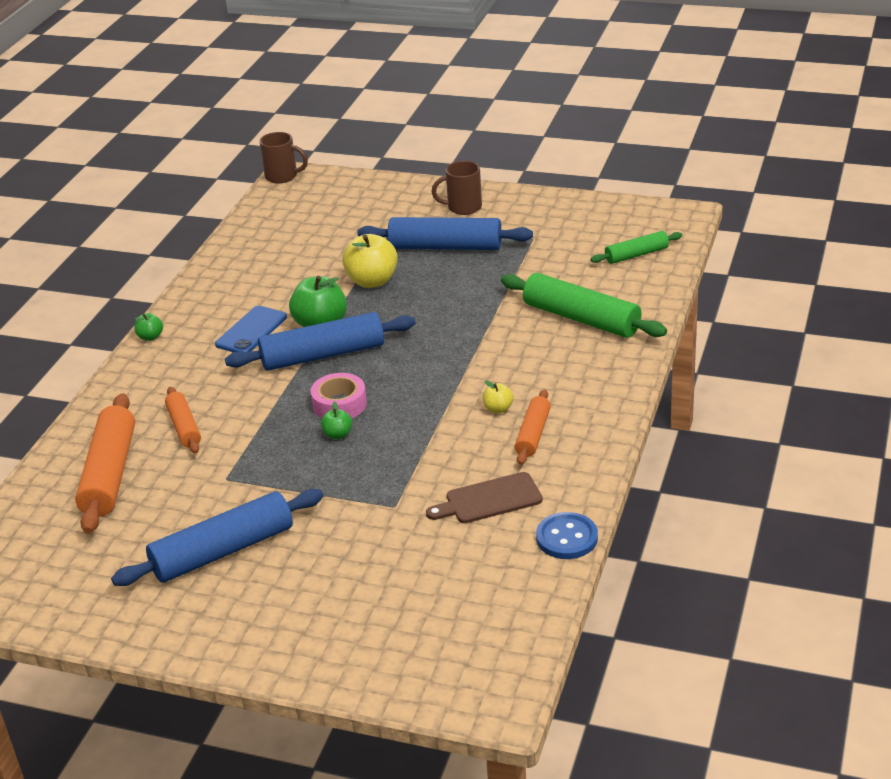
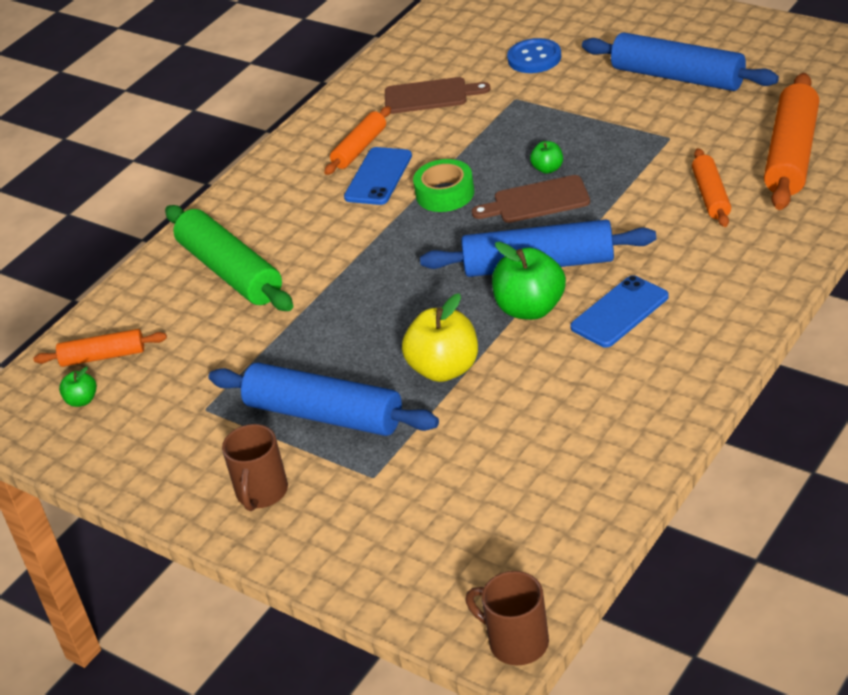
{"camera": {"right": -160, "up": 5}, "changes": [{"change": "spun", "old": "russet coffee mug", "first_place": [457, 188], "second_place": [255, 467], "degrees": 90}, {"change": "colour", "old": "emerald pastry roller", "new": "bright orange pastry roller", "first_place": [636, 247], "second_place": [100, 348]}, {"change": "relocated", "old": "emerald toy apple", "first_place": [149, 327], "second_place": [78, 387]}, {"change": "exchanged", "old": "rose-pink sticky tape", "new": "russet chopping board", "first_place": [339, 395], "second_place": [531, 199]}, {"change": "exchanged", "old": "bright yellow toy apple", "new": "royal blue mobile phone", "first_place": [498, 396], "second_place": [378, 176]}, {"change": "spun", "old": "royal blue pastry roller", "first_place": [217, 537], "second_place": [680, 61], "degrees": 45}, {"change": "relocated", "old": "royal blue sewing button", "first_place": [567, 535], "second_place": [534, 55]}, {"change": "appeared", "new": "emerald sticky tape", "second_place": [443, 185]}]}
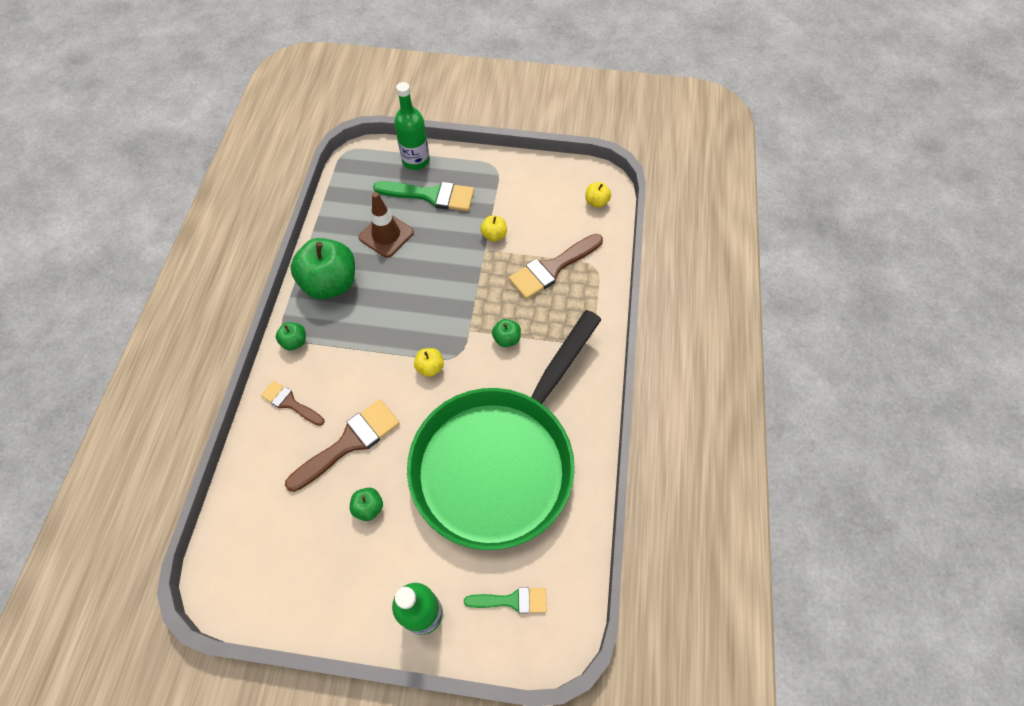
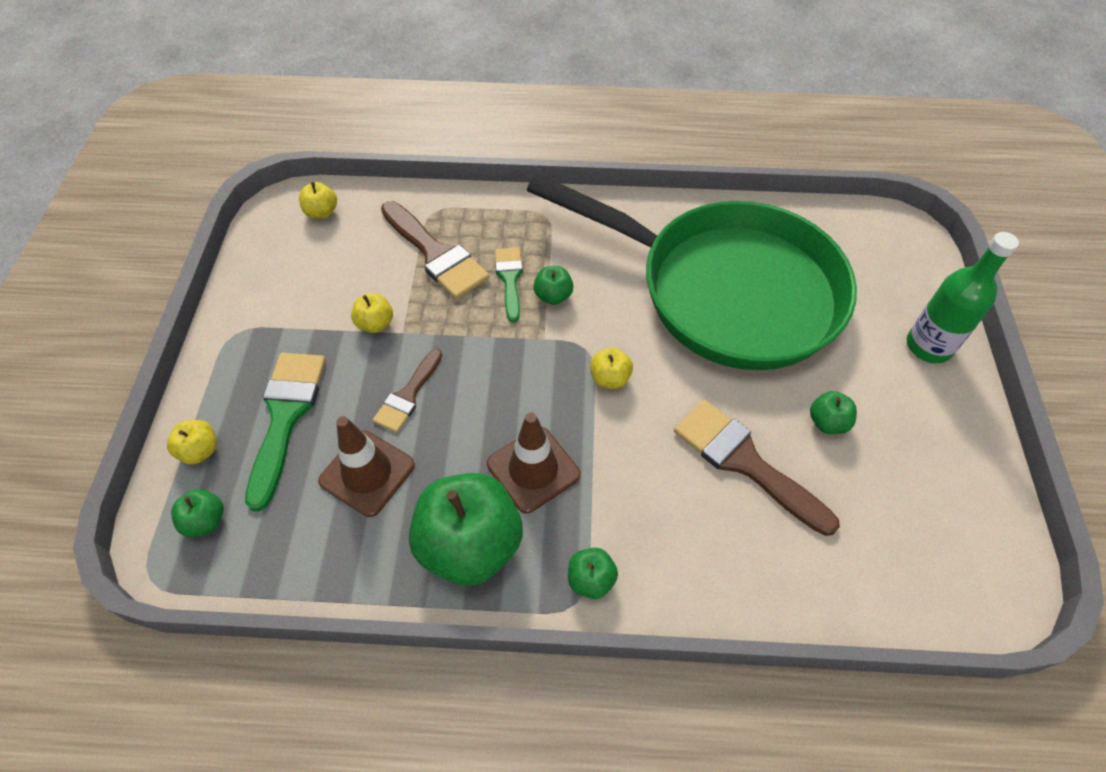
{"camera": {"right": -95, "up": -5}, "changes": [{"change": "exchanged", "old": "emerald flask", "new": "bright yellow toy apple", "first_place": [412, 126], "second_place": [192, 442]}, {"change": "relocated", "old": "russet paintbrush", "first_place": [292, 403], "second_place": [407, 391]}, {"change": "relocated", "old": "emerald paintbrush", "first_place": [505, 600], "second_place": [509, 284]}, {"change": "appeared", "new": "russet traffic cone", "second_place": [534, 462]}, {"change": "appeared", "new": "emerald toy apple", "second_place": [197, 513]}]}
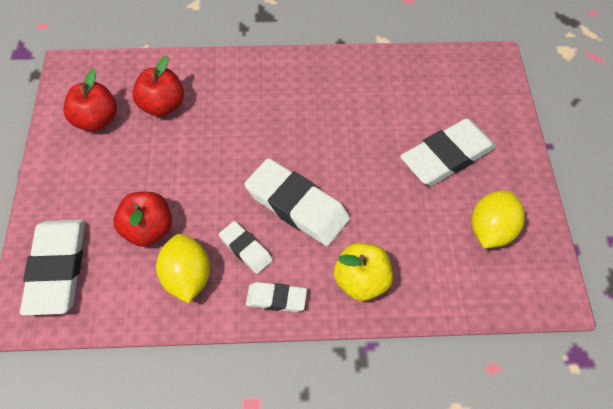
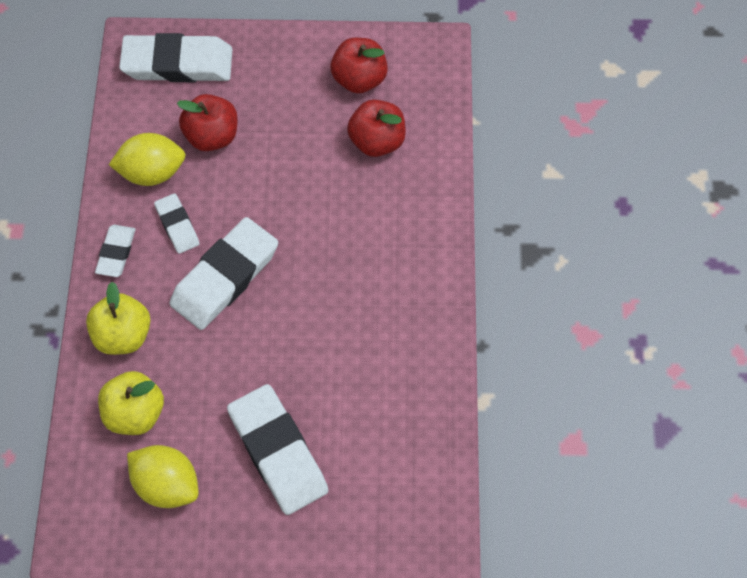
{"camera": {"right": 95, "up": 5}, "changes": [{"change": "spun", "old": "pure white eraser", "first_place": [246, 247], "second_place": [177, 223], "degrees": -75}, {"change": "appeared", "new": "bright yellow toy apple", "second_place": [131, 403]}]}
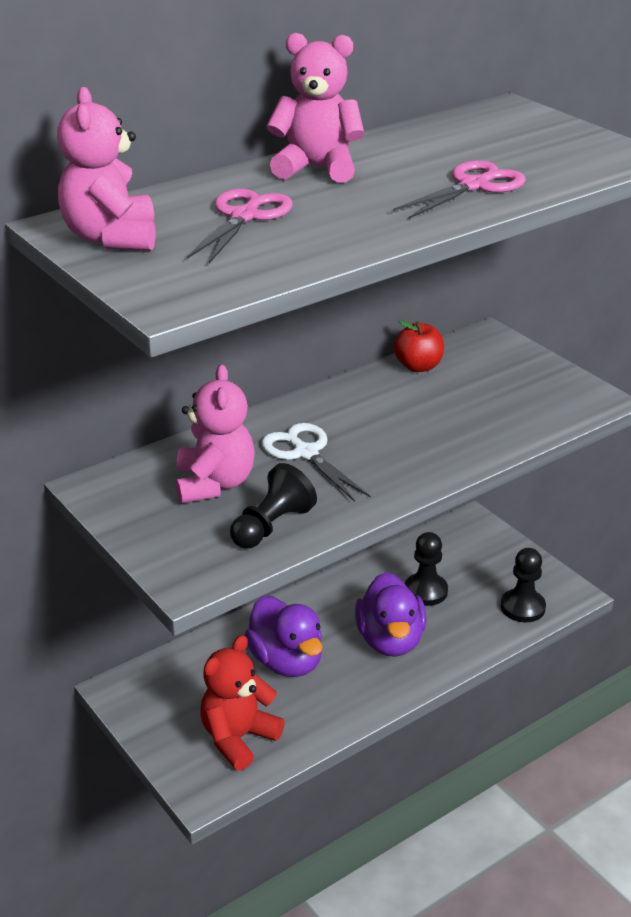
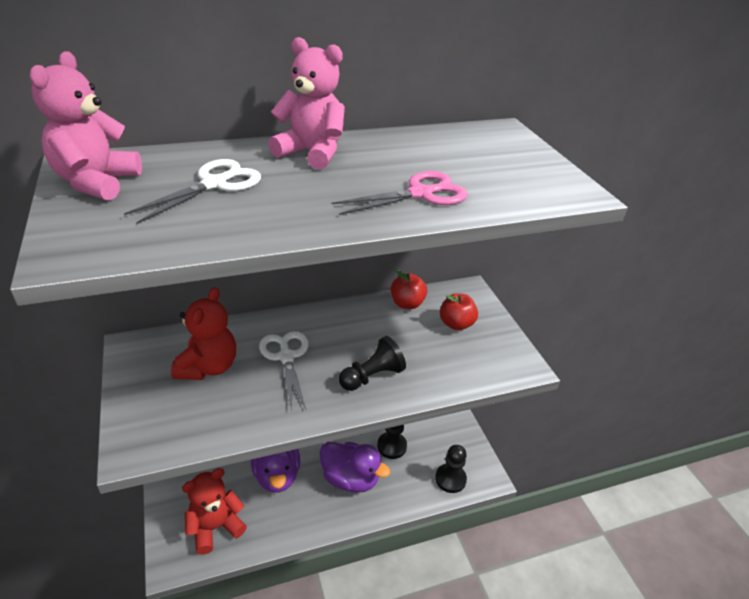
{"camera": {"right": 15, "up": 5}, "changes": [{"change": "colour", "old": "rose-pink pair of scissors", "new": "pure white pair of scissors", "first_place": [240, 226], "second_place": [192, 191]}, {"change": "colour", "old": "rose-pink teddy bear", "new": "crimson teddy bear", "first_place": [215, 434], "second_place": [203, 333]}, {"change": "relocated", "old": "black pawn", "first_place": [273, 506], "second_place": [372, 363]}, {"change": "spun", "old": "purple rubber duck", "first_place": [391, 614], "second_place": [354, 467], "degrees": -75}, {"change": "appeared", "new": "crimson toy apple", "second_place": [459, 311]}]}
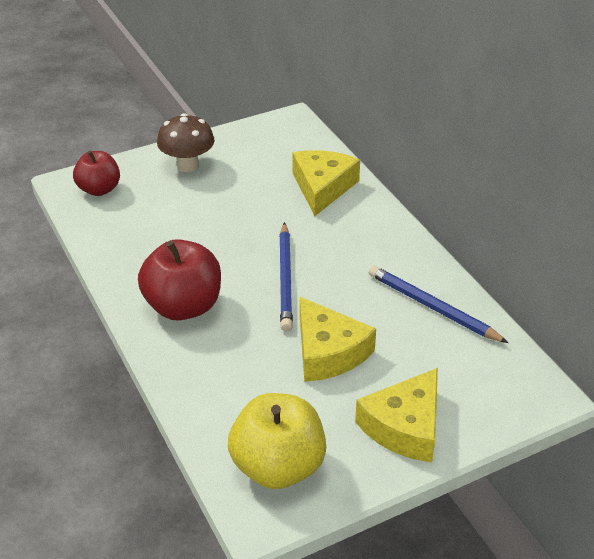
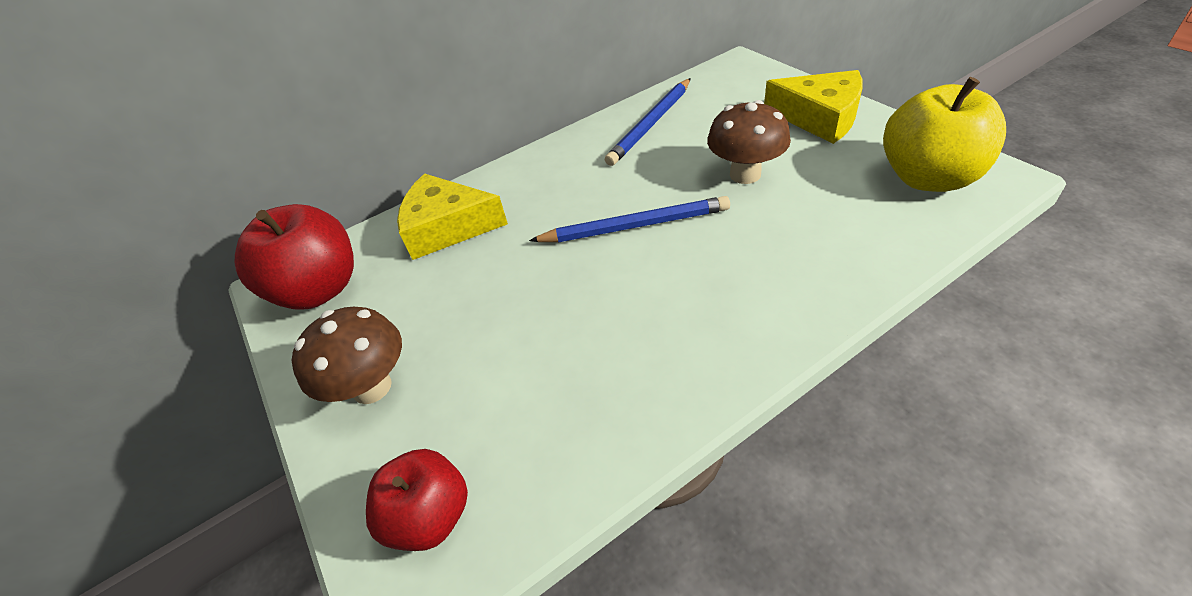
{"camera": {"right": -90, "up": 5}, "changes": [{"change": "relocated", "old": "crimson toy apple", "first_place": [179, 279], "second_place": [294, 257]}, {"change": "exchanged", "old": "bright yellow cheese wedge", "new": "russet fungus", "first_place": [338, 339], "second_place": [749, 142]}]}
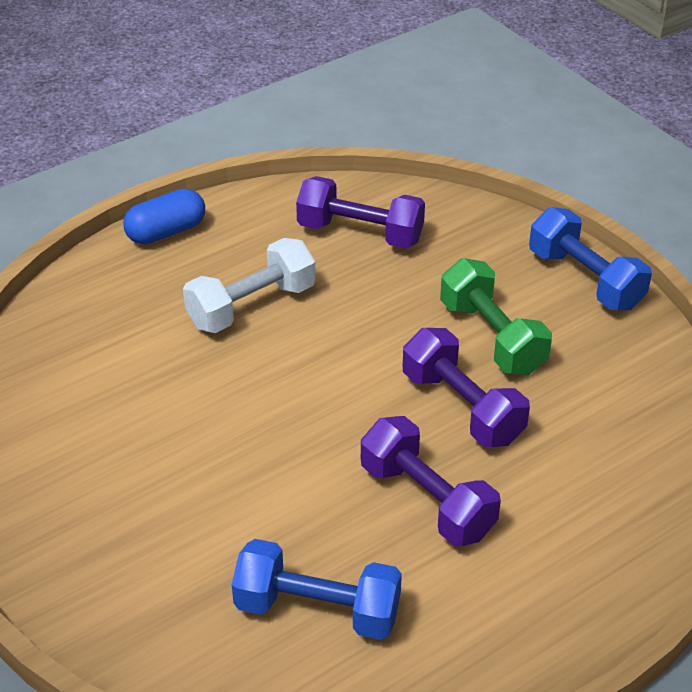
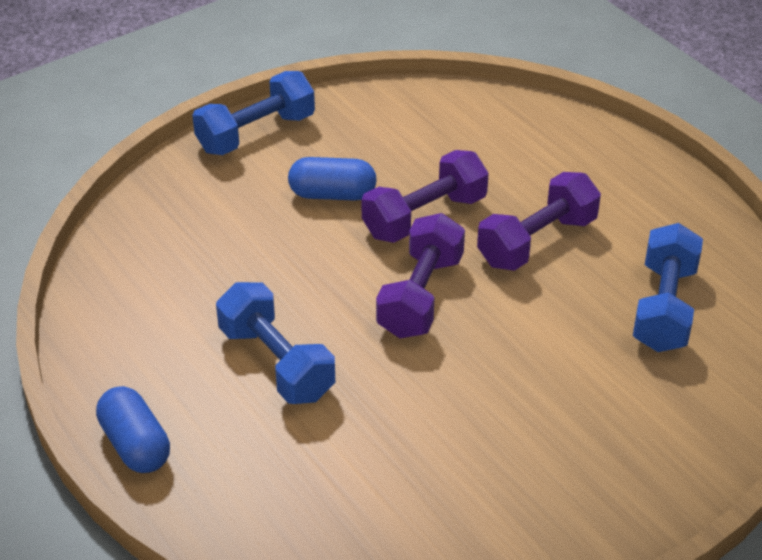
{"camera": {"right": -90, "up": 0}, "changes": [{"change": "relocated", "old": "purple hand weight", "first_place": [360, 212], "second_place": [420, 275]}, {"change": "colour", "old": "pure white hand weight", "new": "royal blue hand weight", "first_place": [249, 285], "second_place": [275, 343]}, {"change": "exchanged", "old": "emerald hand weight", "new": "royal blue pill", "first_place": [496, 316], "second_place": [332, 179]}]}
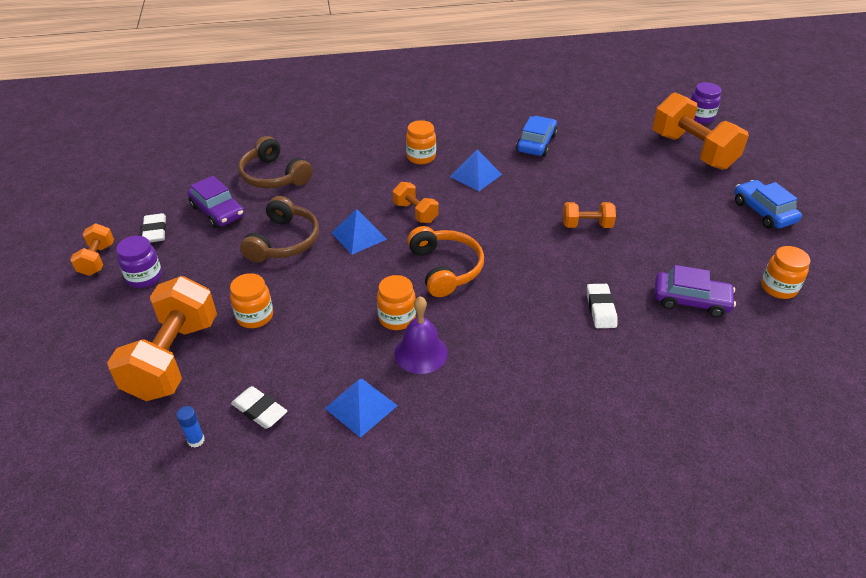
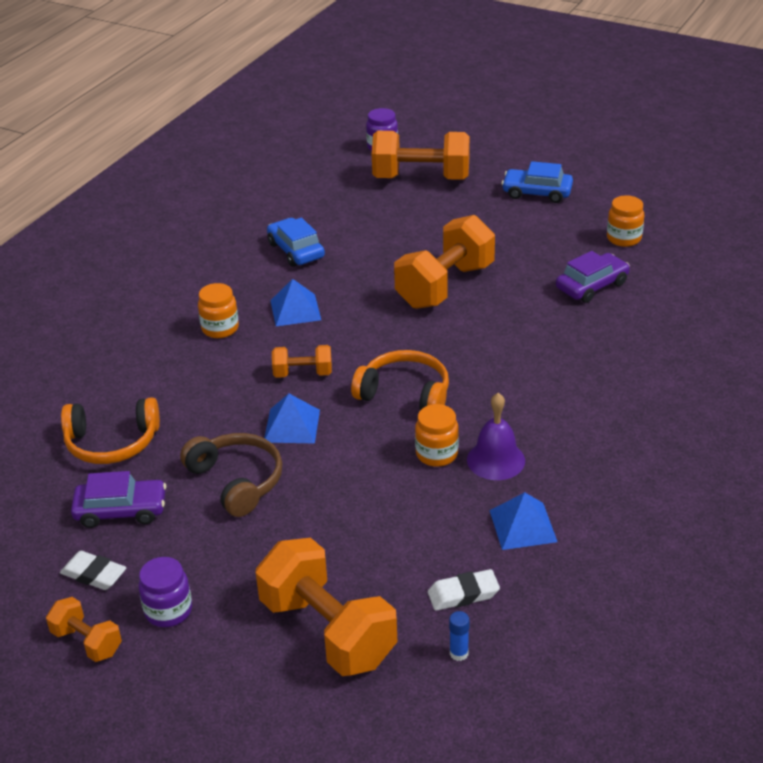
{"camera": {"right": -50, "up": -5}, "changes": [{"change": "colour", "old": "russet headset", "new": "bright orange headset", "first_place": [275, 162], "second_place": [110, 430]}, {"change": "size", "old": "bright orange hand weight", "first_place": [589, 215], "second_place": [444, 262], "factor": 1.99}, {"change": "missing", "old": "bright orange jam jar", "first_place": [251, 300]}, {"change": "missing", "old": "pure white eraser", "first_place": [602, 306]}]}
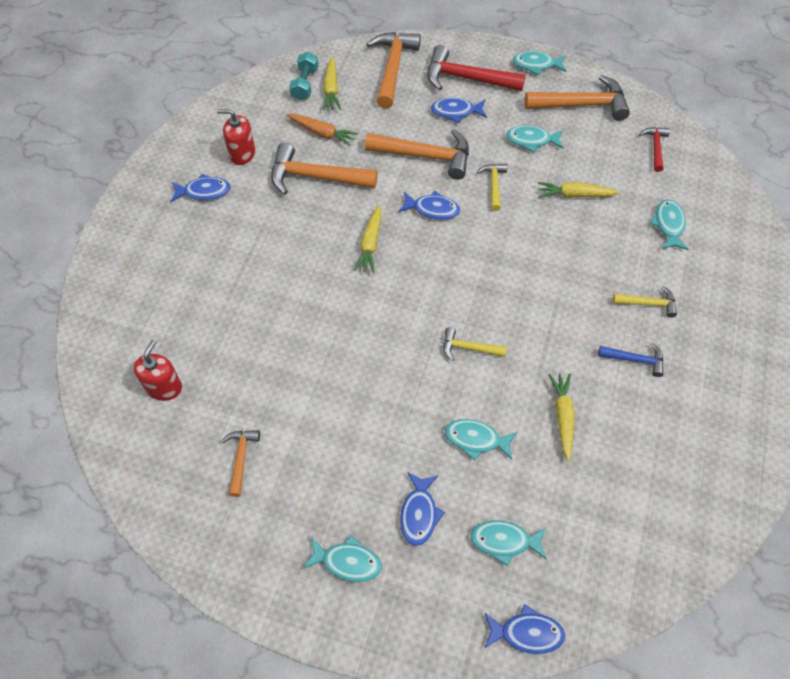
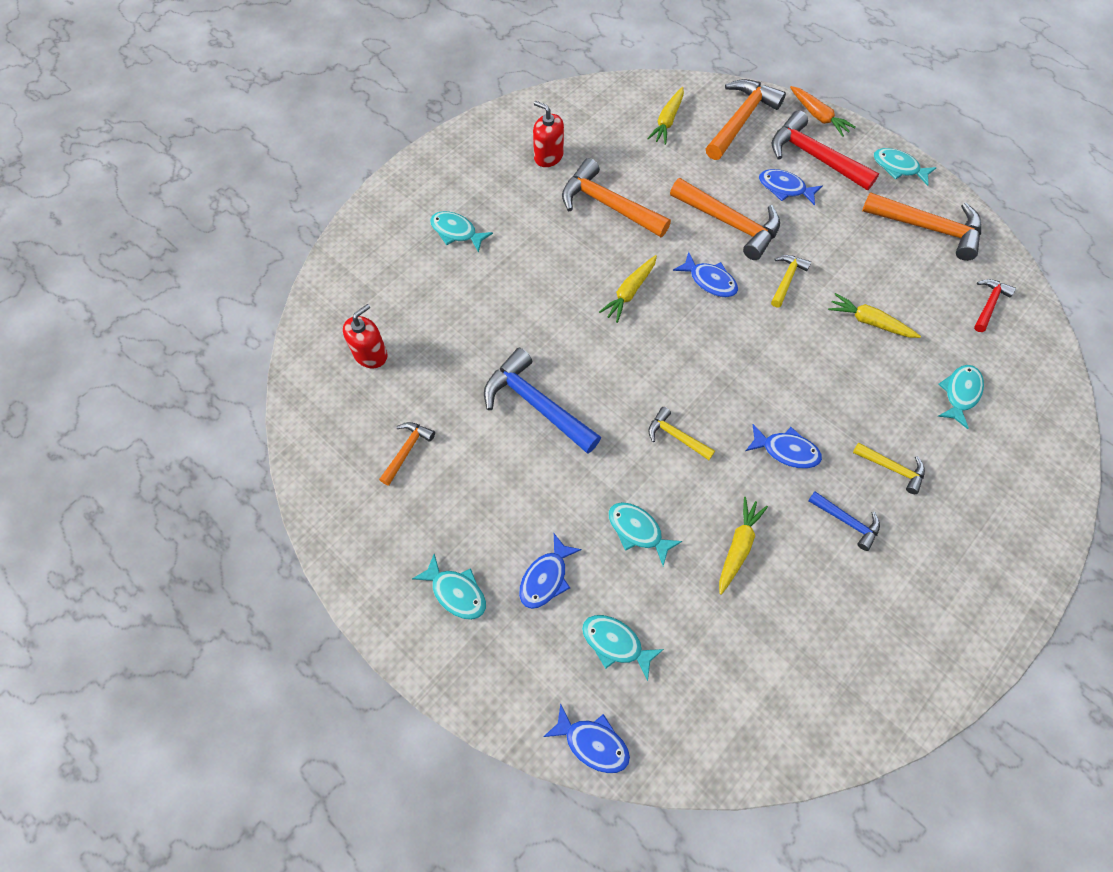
{"camera": {"right": 25, "up": 5}, "changes": [{"change": "missing", "old": "teal hand weight", "first_place": [303, 76]}, {"change": "relocated", "old": "bright orange carrot", "first_place": [322, 130], "second_place": [823, 111]}, {"change": "relocated", "old": "teal fish", "first_place": [534, 139], "second_place": [461, 232]}, {"change": "relocated", "old": "royal blue fish", "first_place": [200, 188], "second_place": [784, 446]}, {"change": "appeared", "new": "royal blue carpenter's hammer", "second_place": [542, 401]}]}
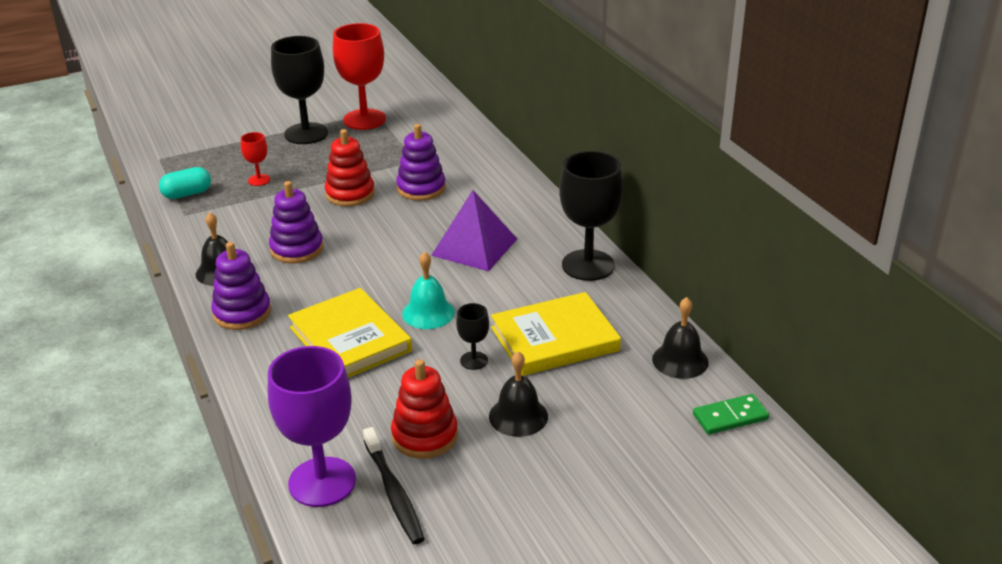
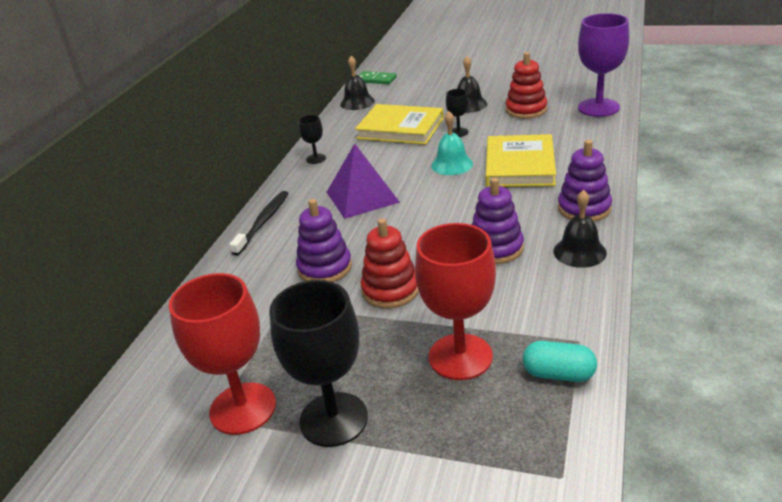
{"camera": {"right": -135, "up": 0}, "changes": [{"change": "size", "old": "crimson goblet", "first_place": [255, 159], "second_place": [455, 301], "factor": 2.11}, {"change": "size", "old": "black goblet", "first_place": [591, 216], "second_place": [312, 139], "factor": 0.47}, {"change": "relocated", "old": "black dental brush", "first_place": [394, 485], "second_place": [259, 223]}]}
